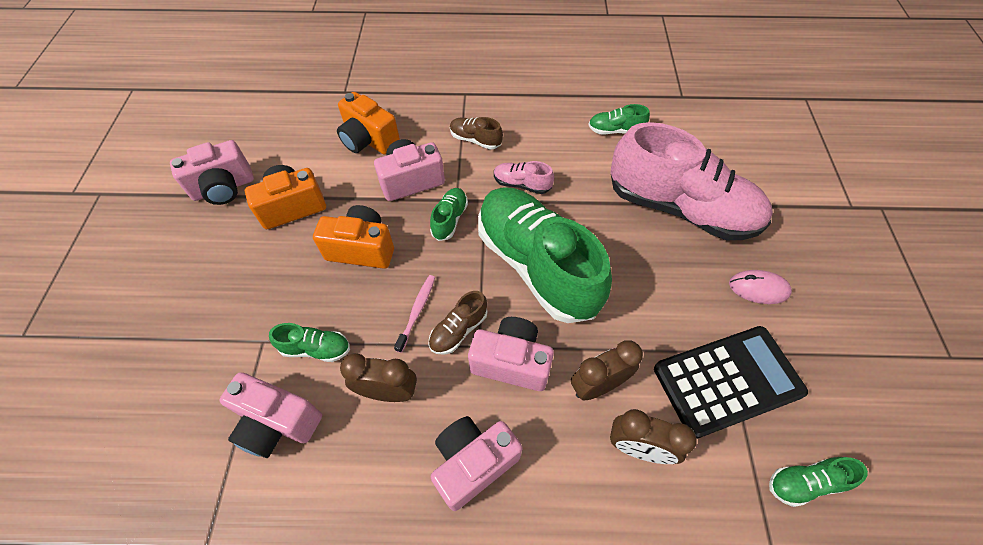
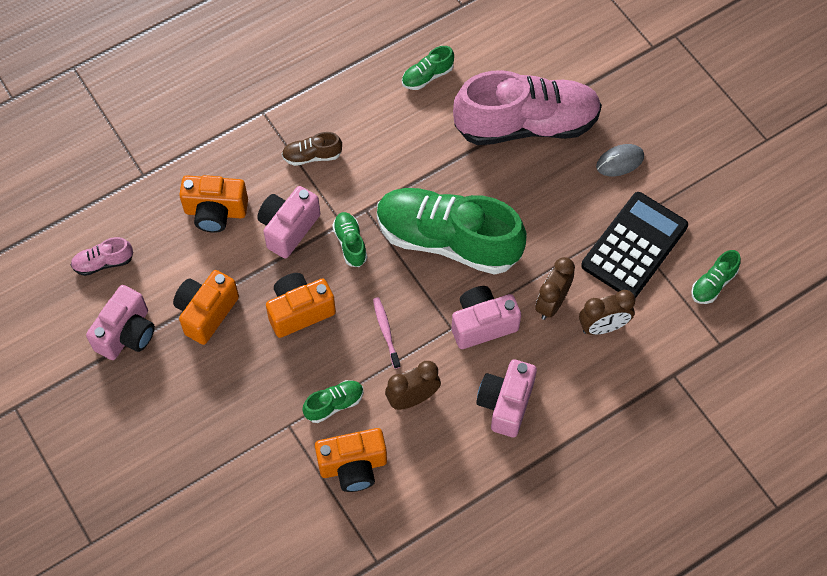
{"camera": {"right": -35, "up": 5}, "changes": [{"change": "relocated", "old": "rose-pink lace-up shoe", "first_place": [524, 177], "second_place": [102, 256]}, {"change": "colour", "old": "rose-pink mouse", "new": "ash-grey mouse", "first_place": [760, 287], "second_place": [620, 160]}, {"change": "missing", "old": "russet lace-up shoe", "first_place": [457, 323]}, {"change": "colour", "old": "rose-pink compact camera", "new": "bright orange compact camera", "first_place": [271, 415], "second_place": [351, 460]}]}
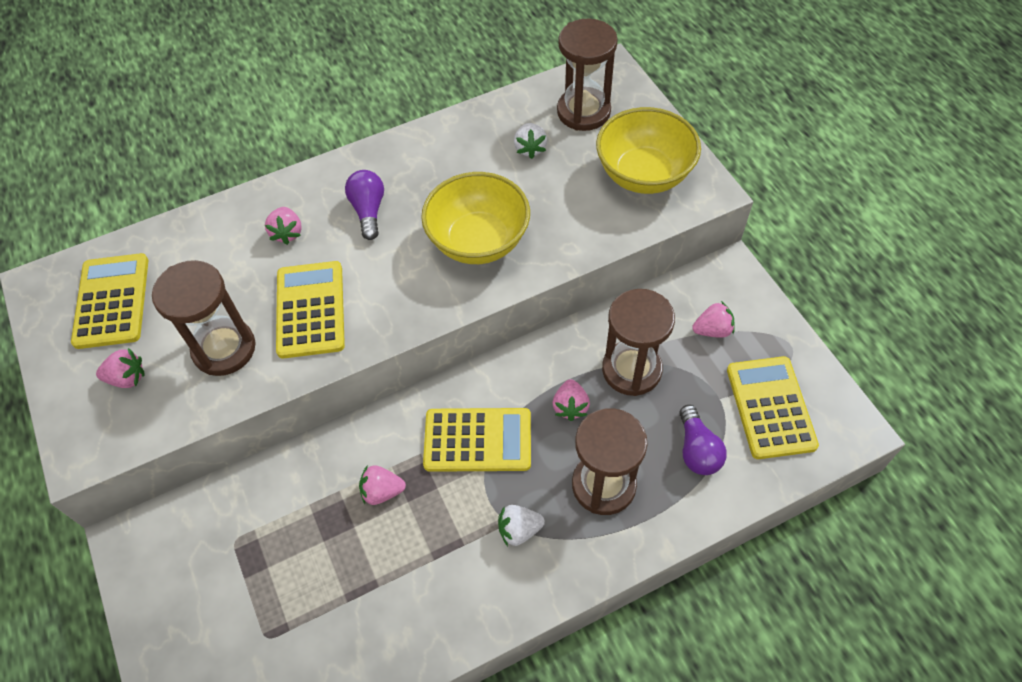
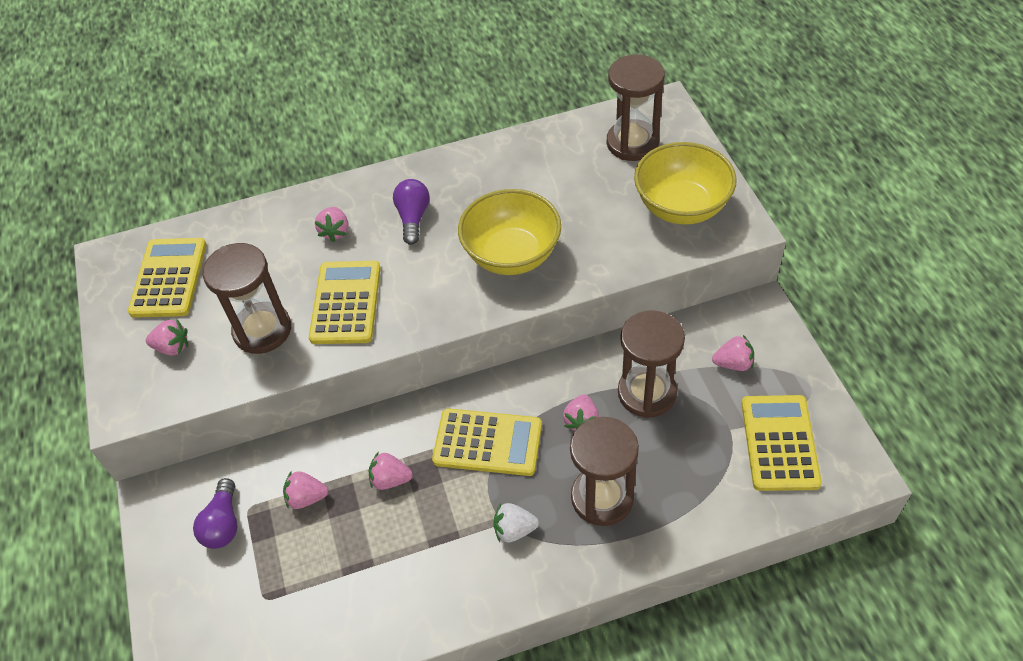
{"camera": {"right": 10, "up": -5}, "changes": [{"change": "missing", "old": "pure white berry", "first_place": [530, 141]}, {"change": "relocated", "old": "purple light bulb", "first_place": [702, 440], "second_place": [215, 513]}, {"change": "appeared", "new": "rose-pink berry", "second_place": [305, 490]}]}
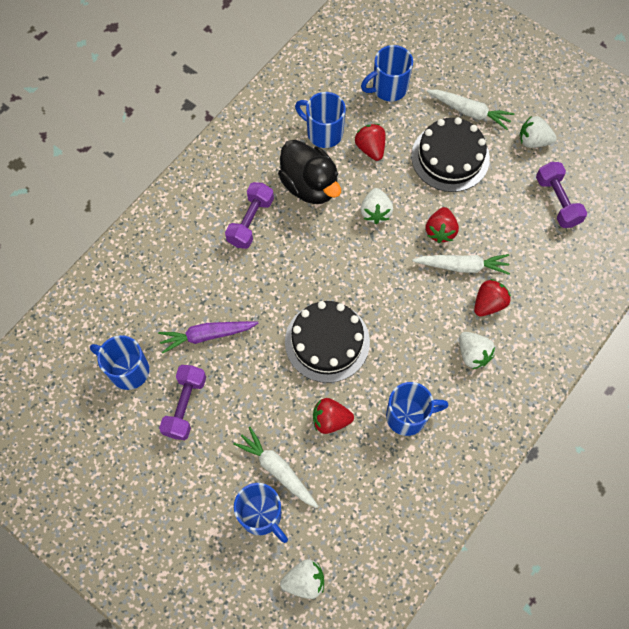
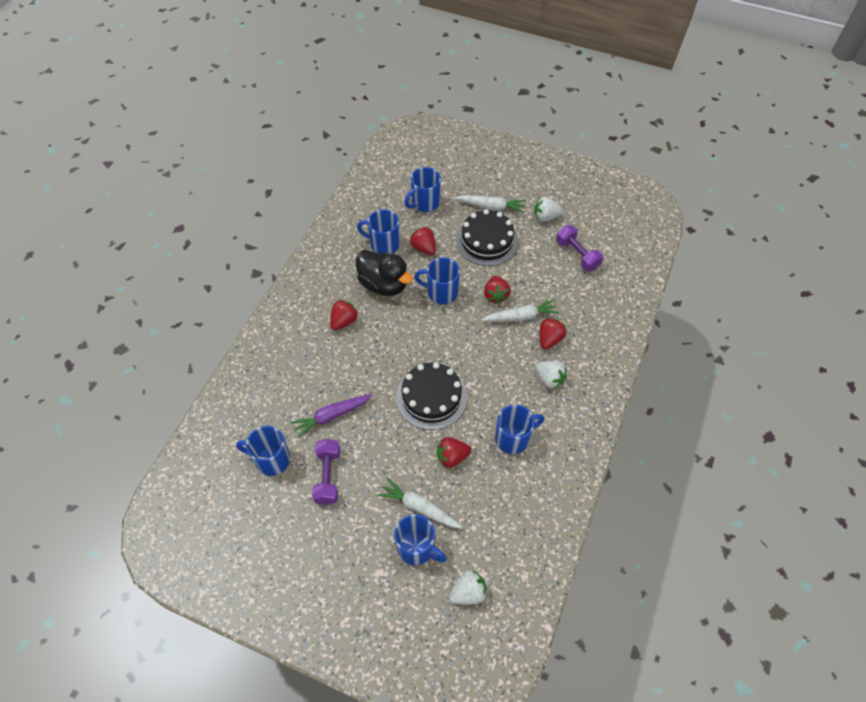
{"camera": {"right": -15, "up": -10}, "changes": [{"change": "exchanged", "old": "purple hand weight", "new": "crimson berry", "first_place": [249, 215], "second_place": [344, 315]}, {"change": "exchanged", "old": "pure white berry", "new": "royal blue coffee mug", "first_place": [376, 206], "second_place": [437, 281]}]}
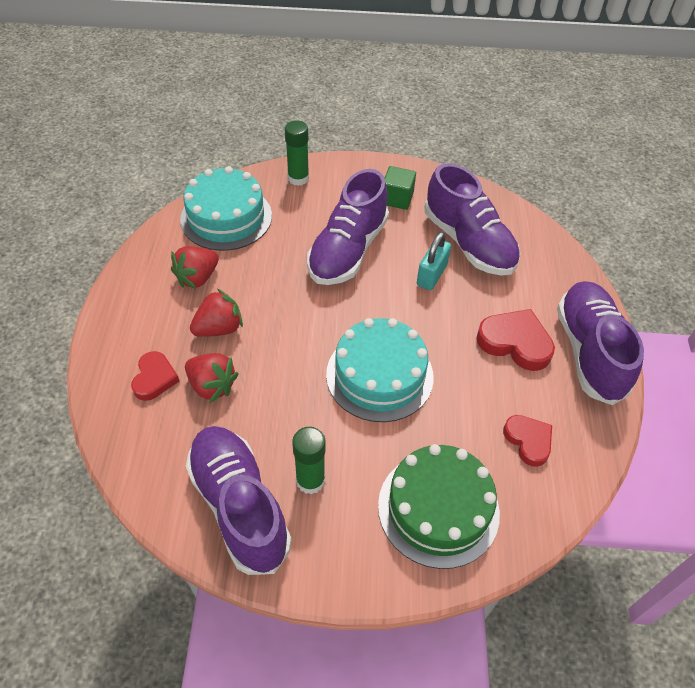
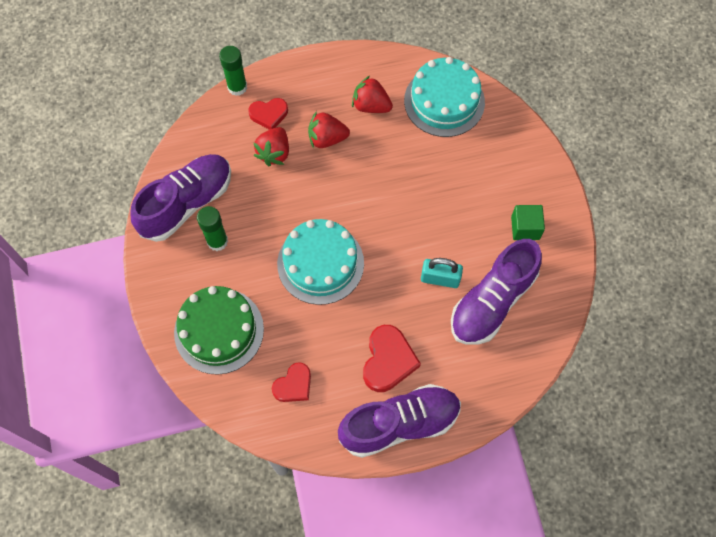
{"camera": {"right": 75, "up": 15}, "changes": [{"change": "relocated", "old": "emerald glue", "first_place": [297, 153], "second_place": [233, 71]}, {"change": "missing", "old": "purple lace-up shoe", "first_place": [348, 227]}, {"change": "spun", "old": "crimson berry", "first_place": [216, 313], "second_place": [329, 130], "degrees": 135}]}
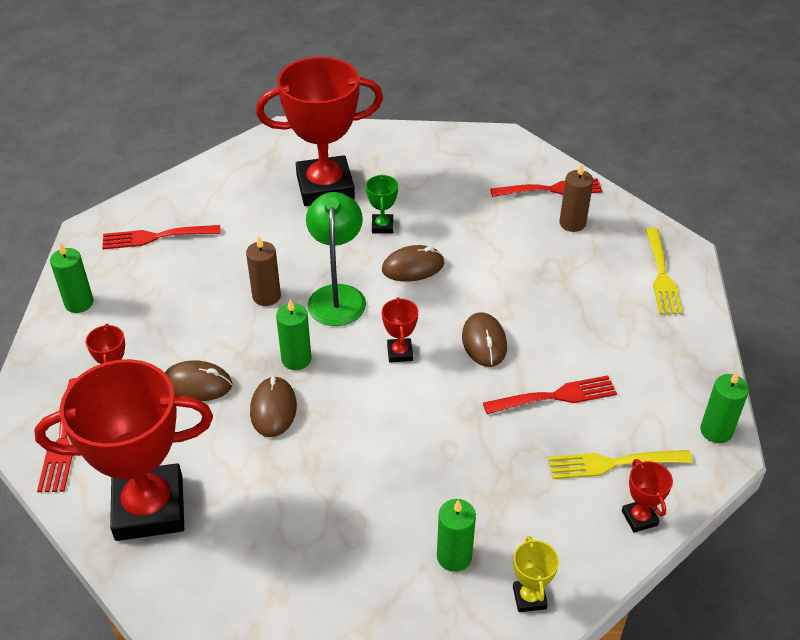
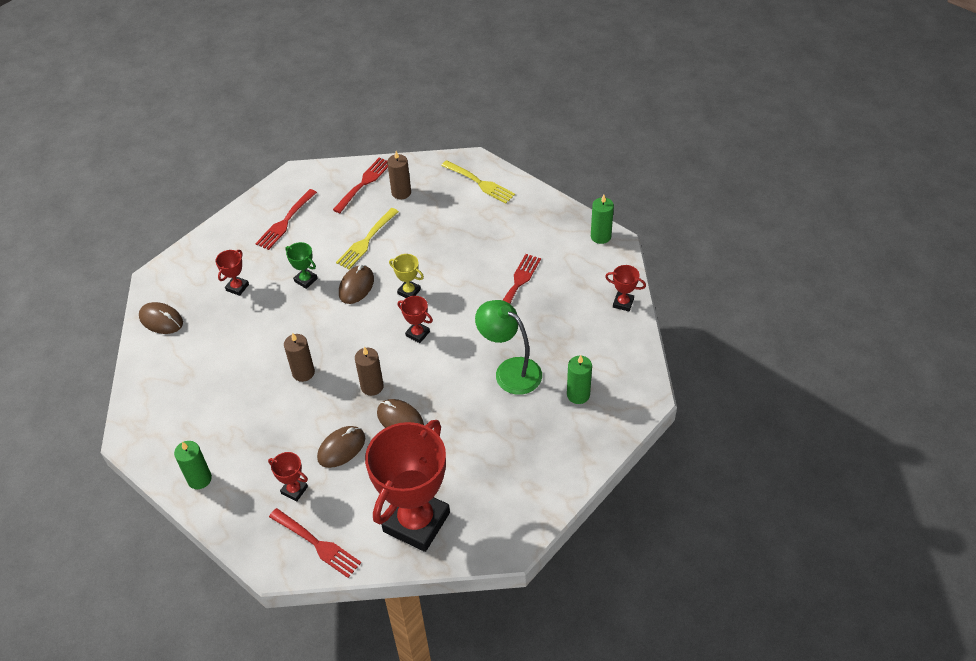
{"camera": {"right": -50, "up": 5}, "changes": [{"change": "size", "old": "crimson award cup", "first_place": [319, 131], "second_place": [232, 273], "factor": 0.4}, {"change": "relocated", "old": "emerald reading lamp", "first_place": [336, 259], "second_place": [508, 347]}, {"change": "relocated", "old": "crimson fork", "first_place": [161, 237], "second_place": [286, 219]}, {"change": "colour", "old": "emerald pillar candle", "new": "russet pillar candle", "first_place": [294, 334], "second_place": [369, 371]}, {"change": "relocated", "old": "russet mouse", "first_place": [484, 339], "second_place": [161, 318]}, {"change": "relocated", "old": "bright yellow fork", "first_place": [620, 464], "second_place": [367, 238]}, {"change": "relocated", "old": "bright yellow award cup", "first_place": [536, 574], "second_place": [406, 276]}]}
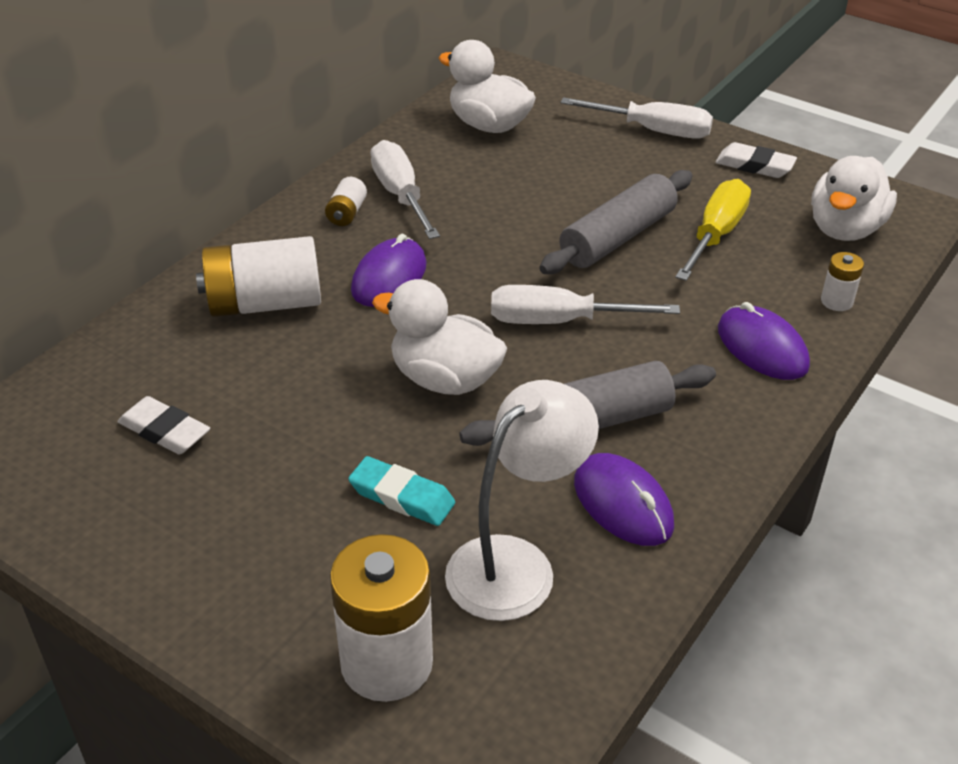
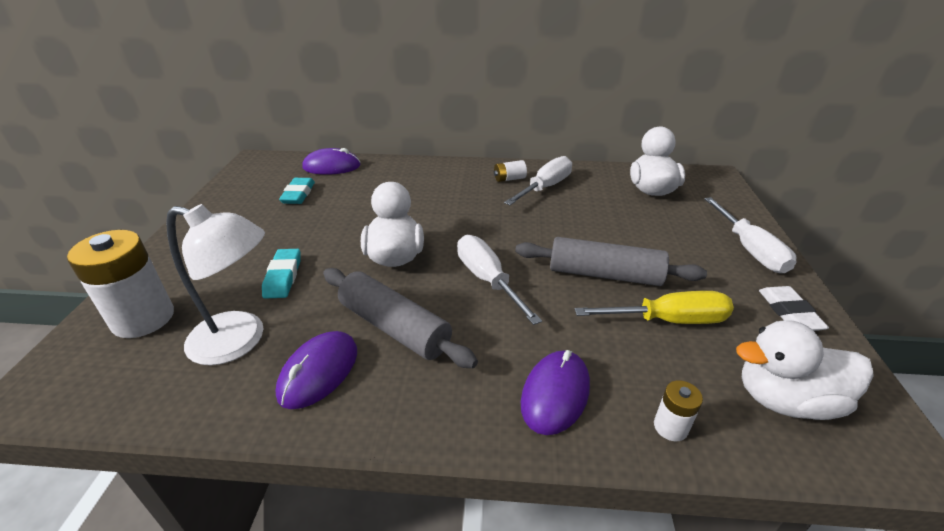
{"camera": {"right": 60, "up": -5}, "changes": [{"change": "relocated", "old": "purple mouse", "first_place": [389, 270], "second_place": [331, 161]}, {"change": "missing", "old": "pure white AA battery", "first_place": [258, 276]}, {"change": "colour", "old": "pure white eraser", "new": "teal eraser", "first_place": [164, 425], "second_place": [297, 191]}]}
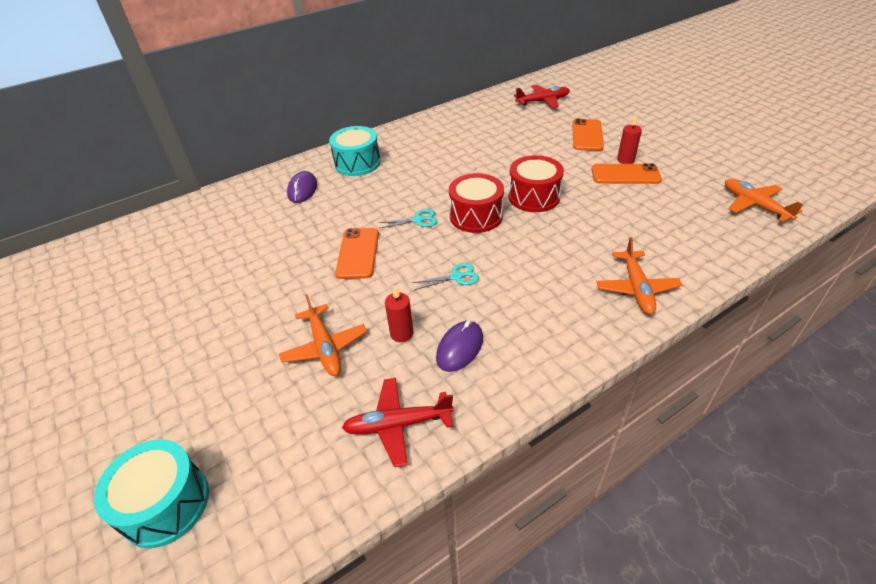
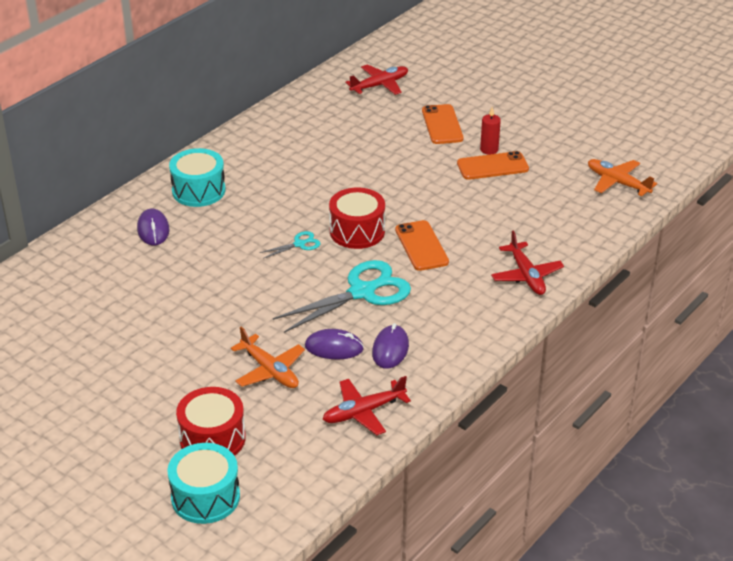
{"camera": {"right": -20, "up": -5}, "changes": [{"change": "relocated", "old": "crimson drum", "first_place": [536, 183], "second_place": [211, 421]}, {"change": "relocated", "old": "bright orange mobile phone", "first_place": [357, 253], "second_place": [422, 245]}, {"change": "colour", "old": "bright orange toy plane", "new": "crimson toy plane", "first_place": [639, 275], "second_place": [527, 262]}, {"change": "size", "old": "teal pair of scissors", "first_place": [445, 276], "second_place": [342, 296], "factor": 2.22}, {"change": "exchanged", "old": "crimson pillar candle", "new": "purple mouse", "first_place": [399, 314], "second_place": [334, 344]}]}
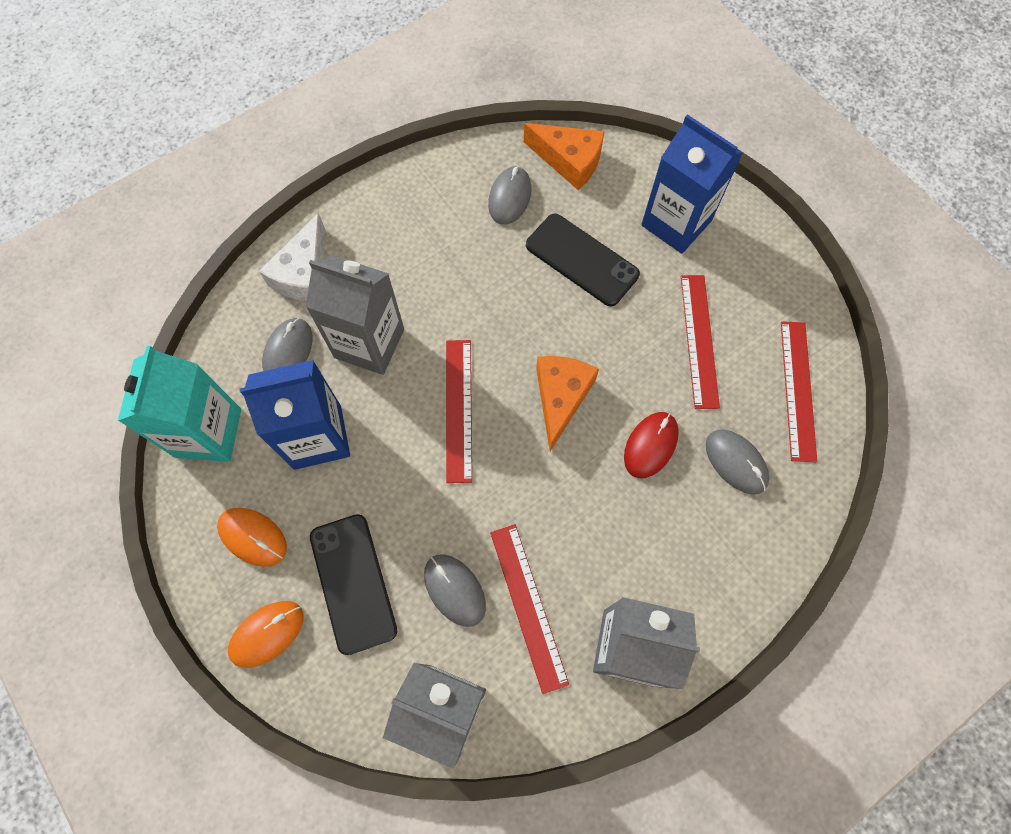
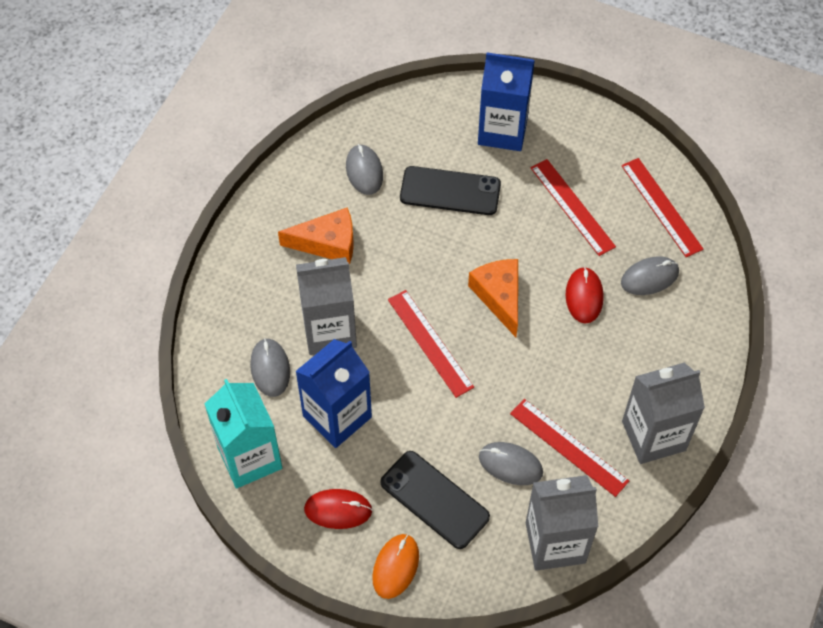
{"camera": {"right": -30, "up": -10}, "changes": [{"change": "relocated", "old": "bright orange cheese wedge", "first_place": [564, 156], "second_place": [316, 235]}, {"change": "missing", "old": "pure white cheese wedge", "first_place": [292, 257]}, {"change": "spun", "old": "ash-grey mouse", "first_place": [737, 462], "second_place": [650, 275], "degrees": -45}, {"change": "colour", "old": "bright orange mouse", "new": "crimson mouse", "first_place": [252, 537], "second_place": [338, 509]}]}
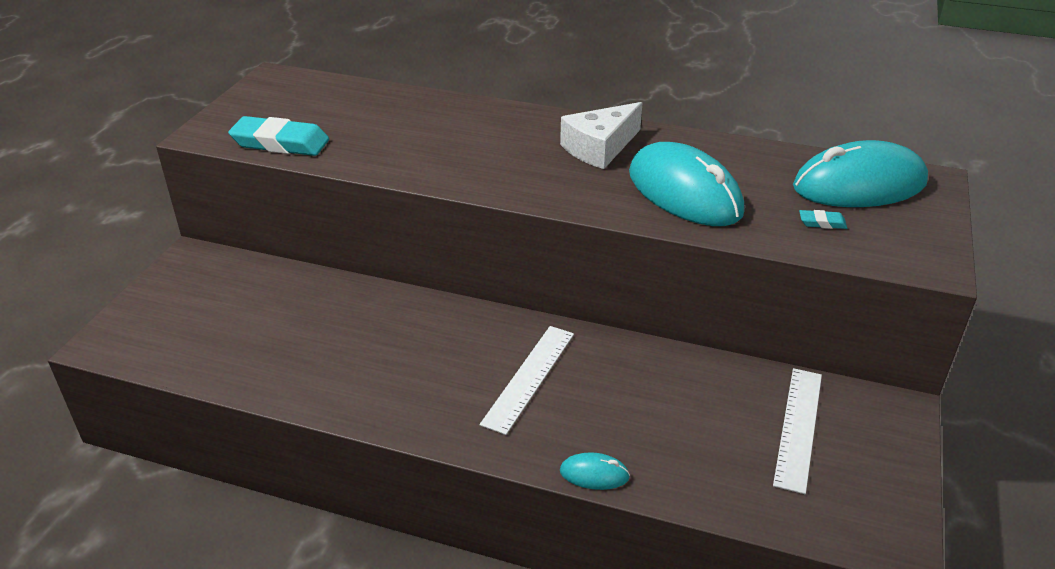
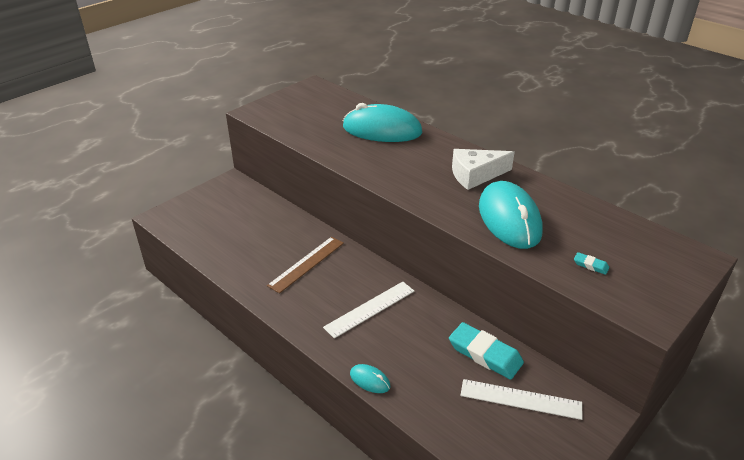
{"camera": {"right": 25, "up": 0}, "changes": [{"change": "relocated", "old": "teal eraser", "first_place": [278, 136], "second_place": [486, 351]}, {"change": "relocated", "old": "teal mouse", "first_place": [860, 173], "second_place": [382, 122]}, {"change": "spun", "old": "pure white ruler", "first_place": [797, 431], "second_place": [521, 399], "degrees": 60}, {"change": "appeared", "new": "russet ruler", "second_place": [305, 265]}]}
